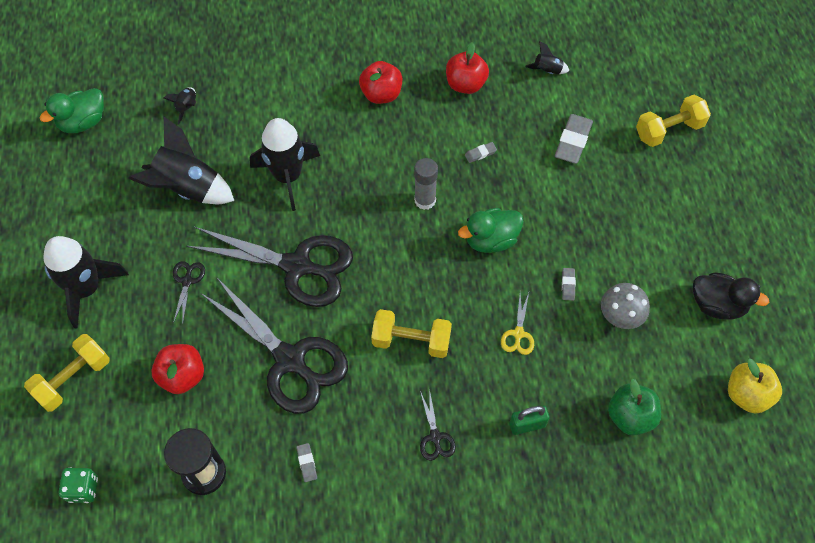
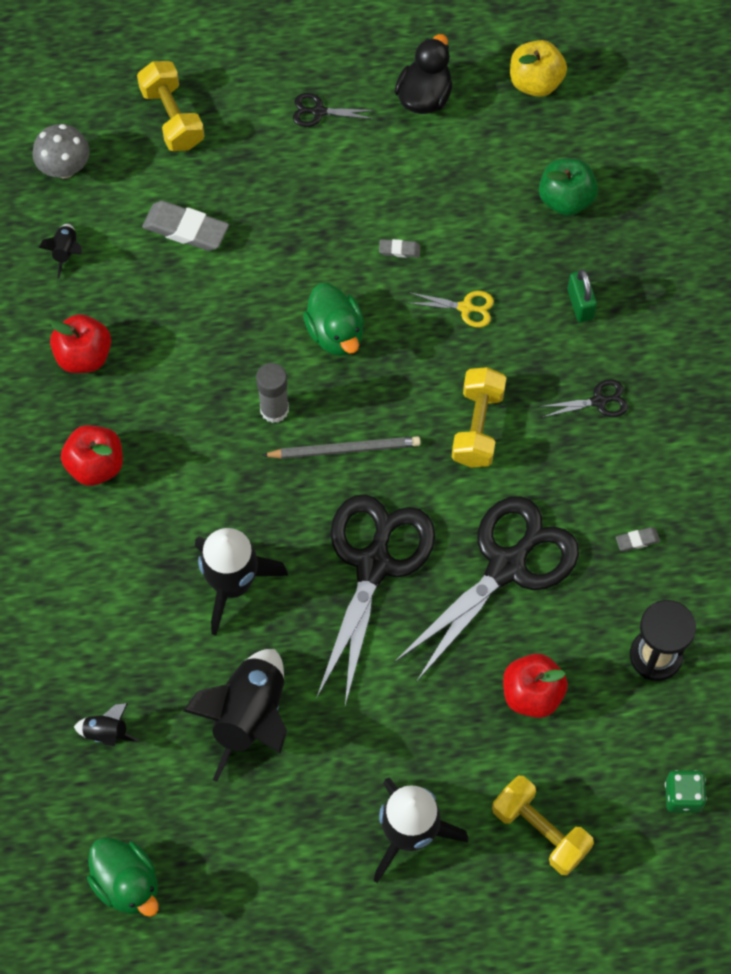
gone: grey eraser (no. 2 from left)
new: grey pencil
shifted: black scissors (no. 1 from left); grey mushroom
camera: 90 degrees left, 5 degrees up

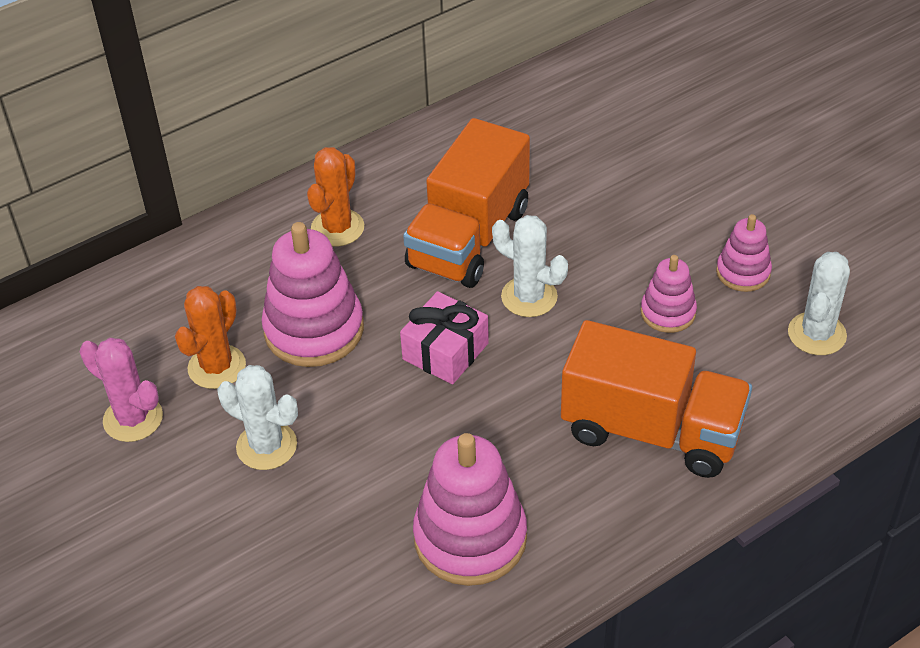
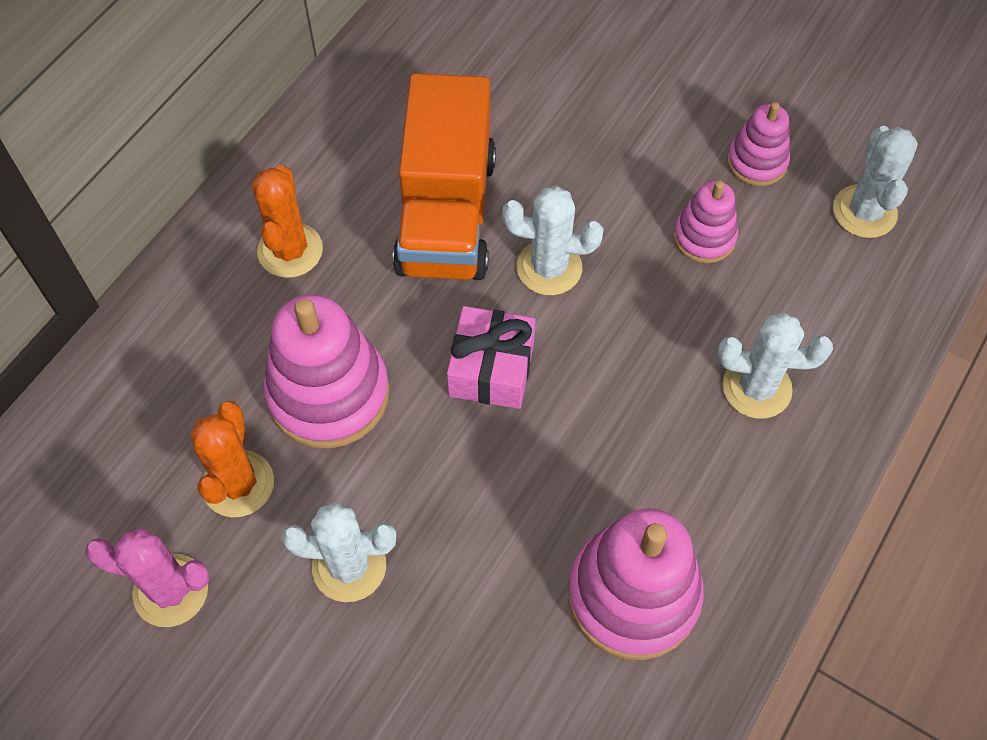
swapped: orange truck (no. 2 from left) to white cactus (no. 3 from left)
camera: 25 degrees left, 15 degrees up

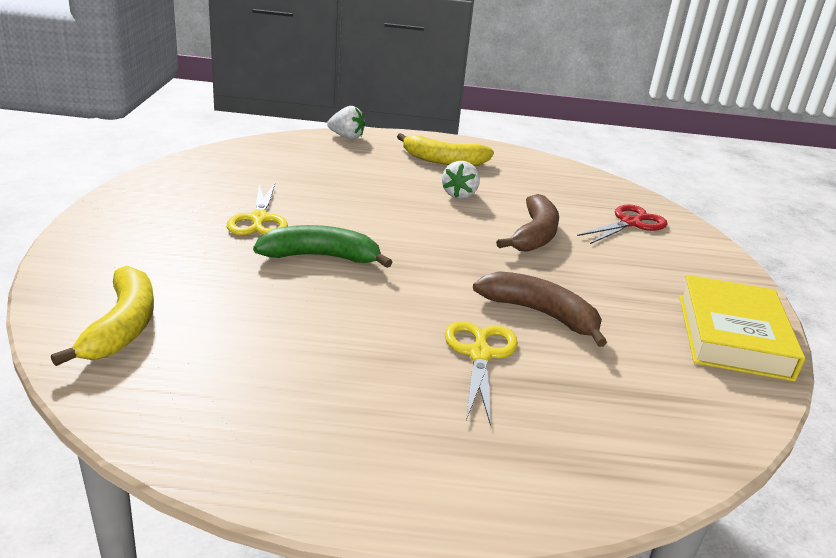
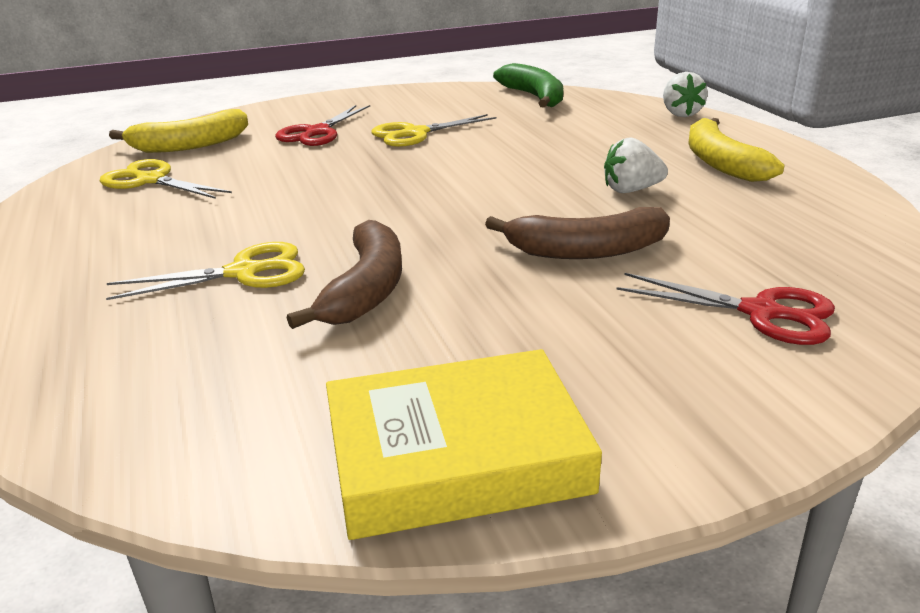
new: yellow scissors (no. 1 from left); red scissors (no. 1 from left)
shifted: green banana
camera: 70 degrees right, 0 degrees up

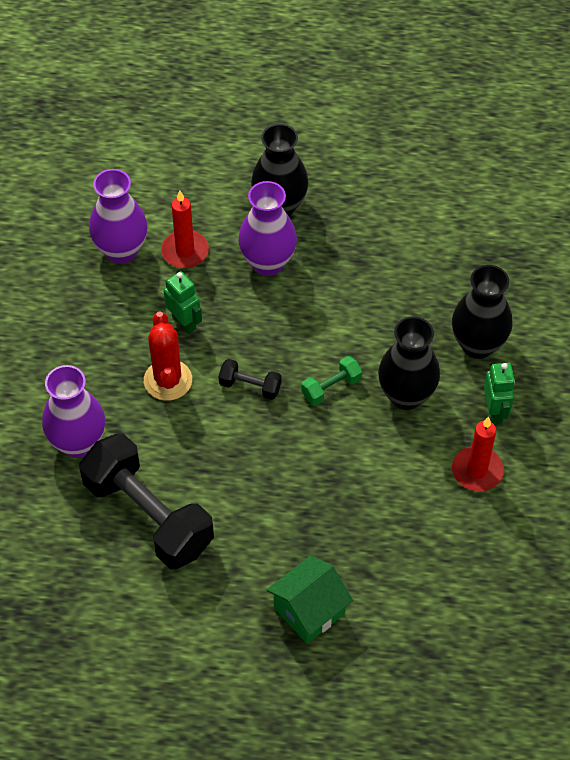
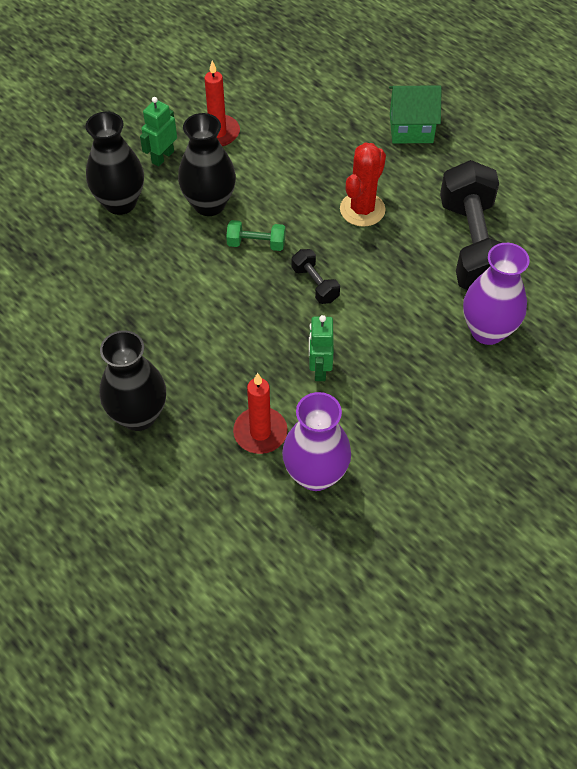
gone: purple vase (no. 3 from left)
shifted: red cactus
camera: 140 degrees left, 0 degrees up

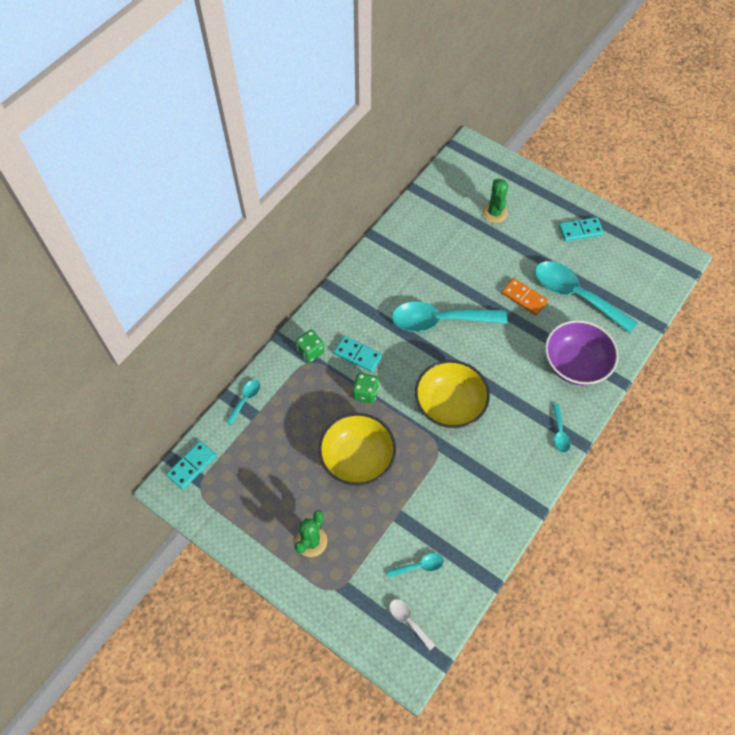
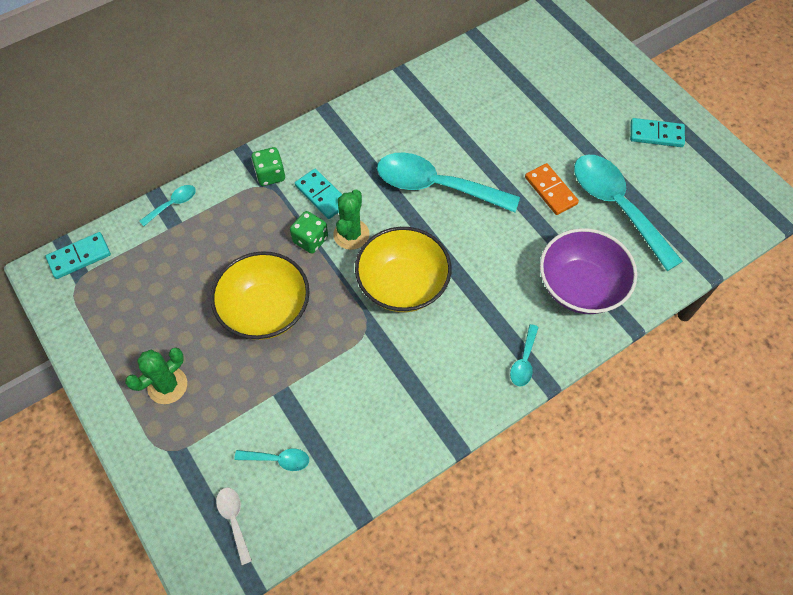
shifted: green cactus (no. 2 from left)
camera: 20 degrees right, 0 degrees up

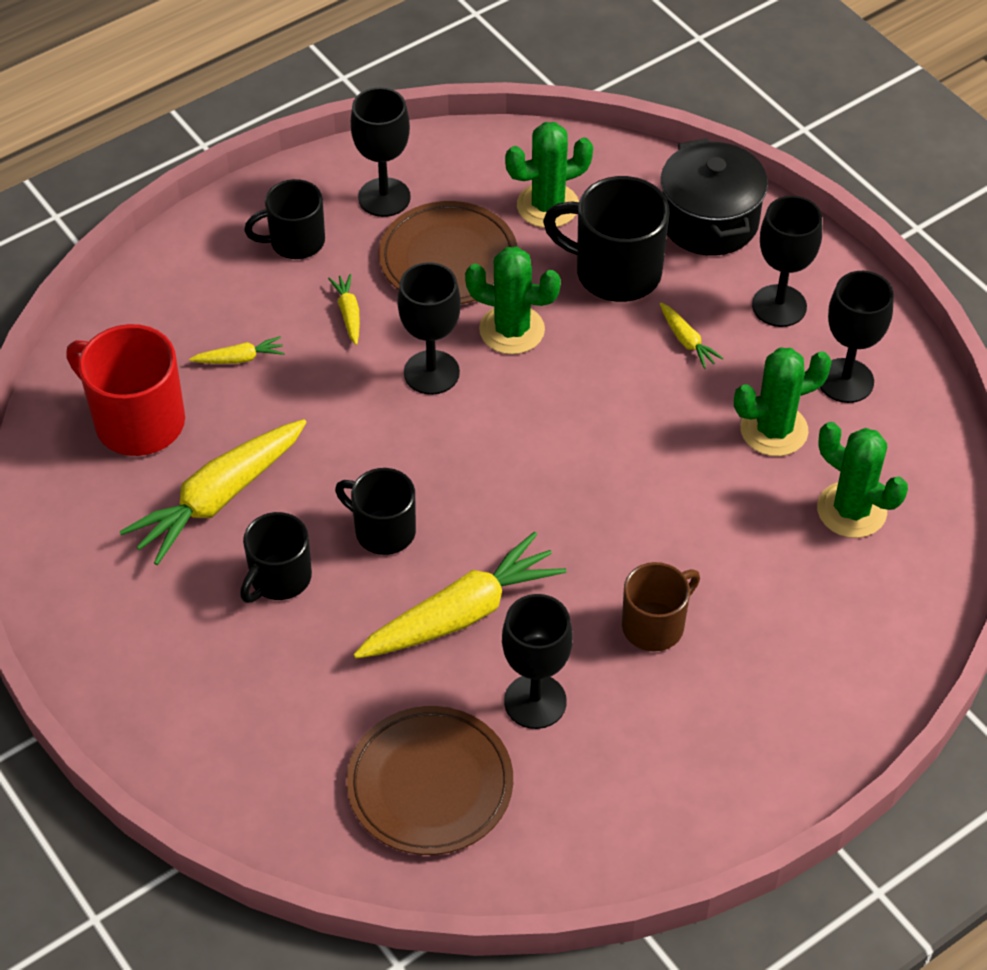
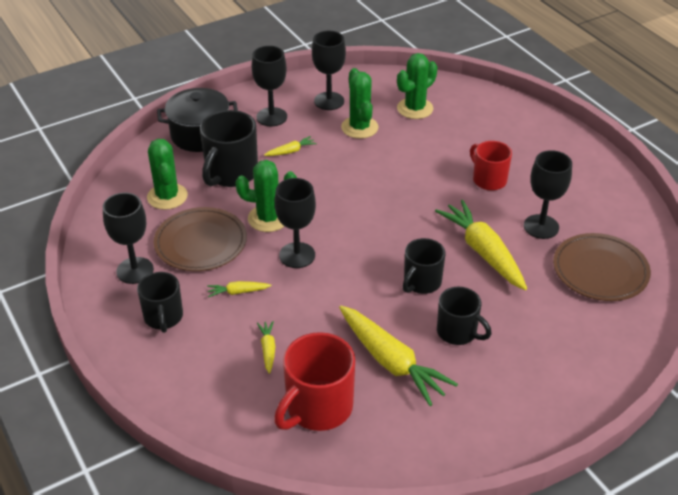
repainted: brown mug to red mug (no. 2 from left)
rotated: green cactus (no. 1 from left in the first image) 75 degrees clockwise
camera: 85 degrees left, 10 degrees down

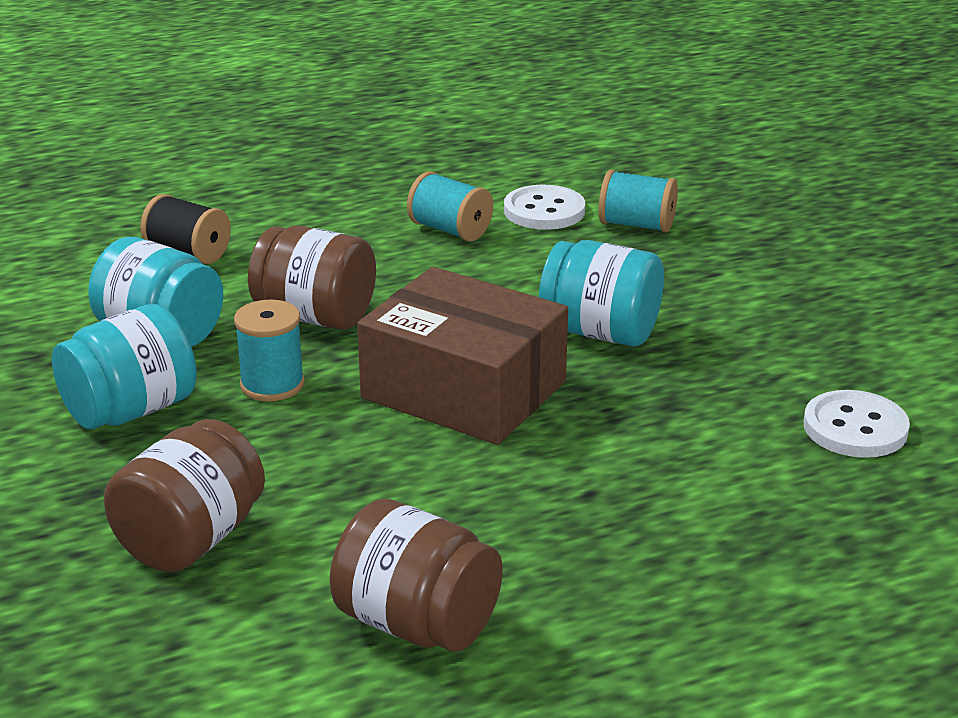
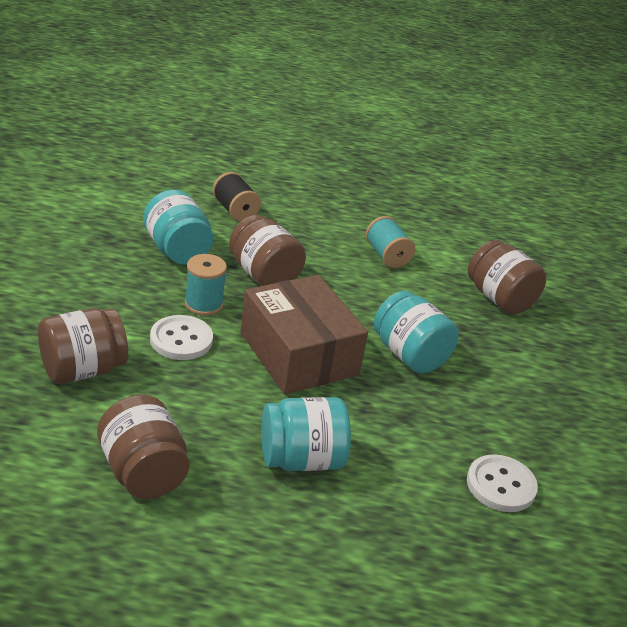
shifted: turquoise jar (no. 1 from left in the first image) to turquoise jar (no. 2 from left); white button (no. 1 from left)
swapped: turquoise spool (no. 3 from left) to brown jar (no. 4 from left)
camera: 25 degrees right, 5 degrees up

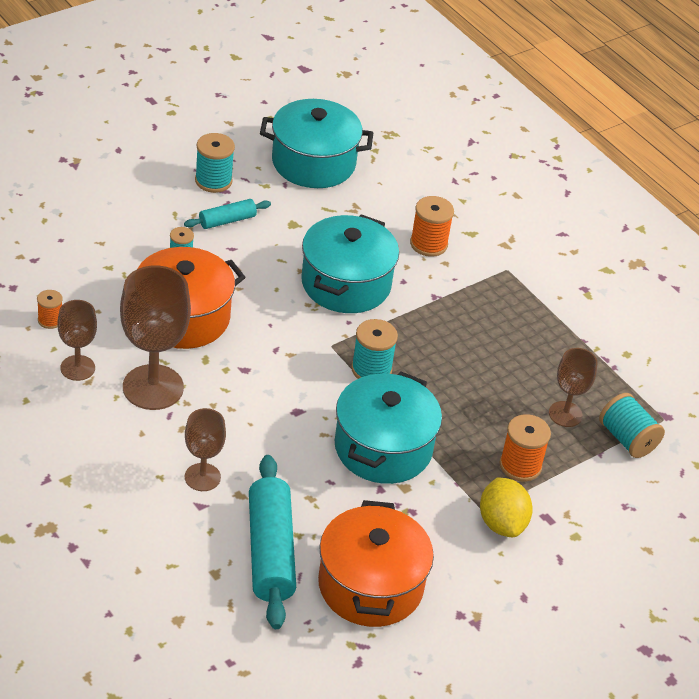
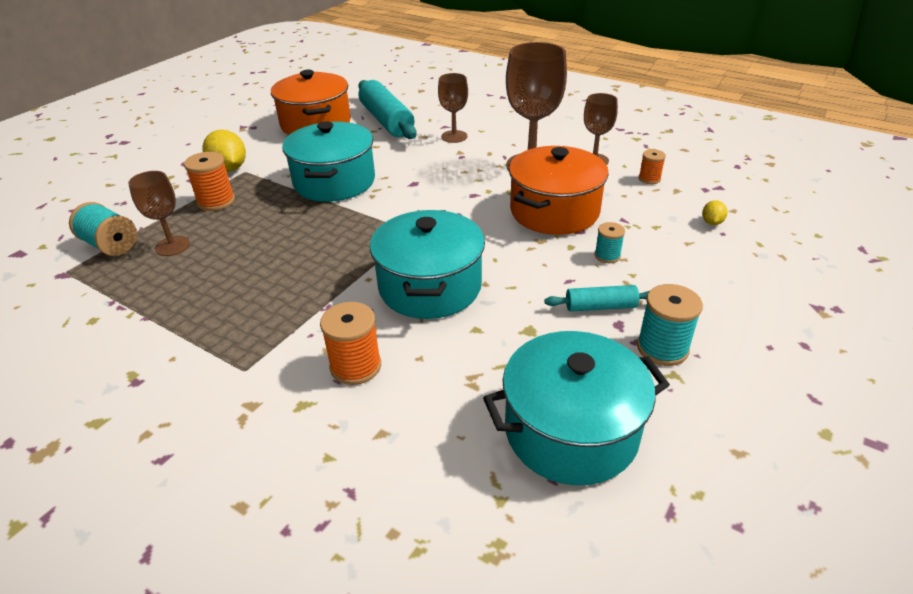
gone: turquoise spool (no. 3 from left)
new: yellow lemon (no. 2 from left)
rotated: turquoise rolling pin (no. 1 from left in the first image) 45 degrees clockwise
camera: 165 degrees right, 5 degrees down

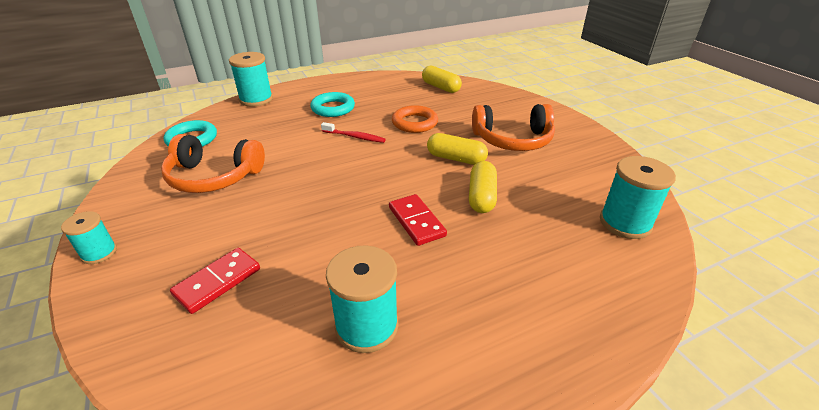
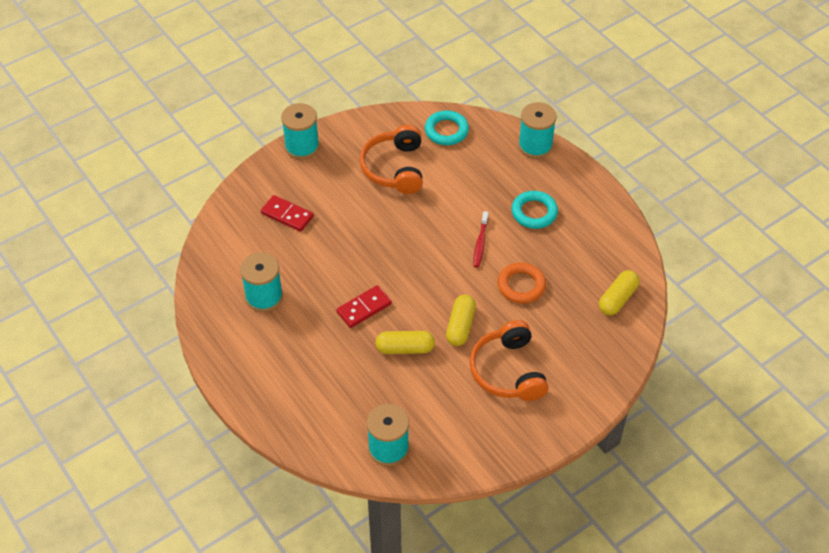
scaled: turquoise spool (no. 1 from left in the first image) x1.67
camera: 80 degrees right, 15 degrees up

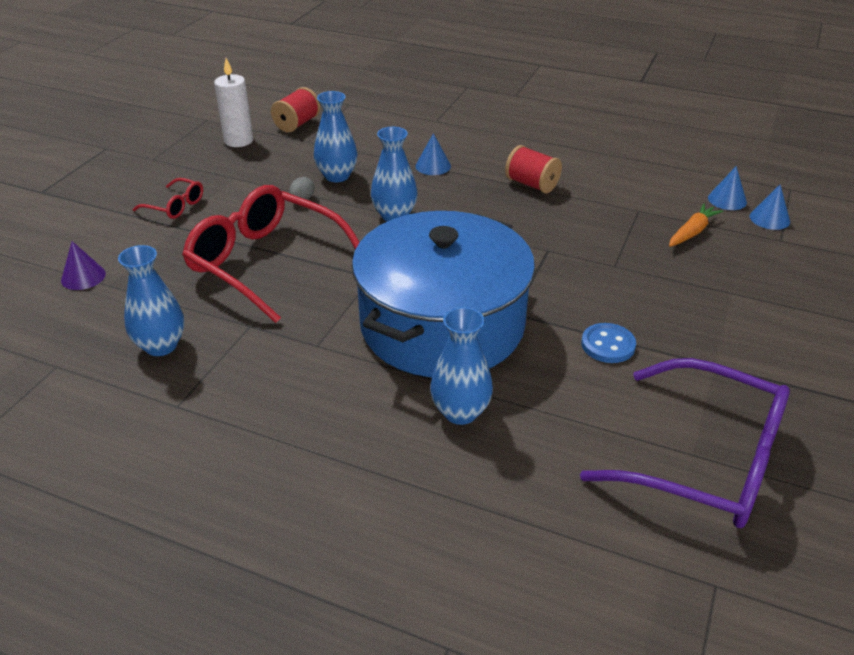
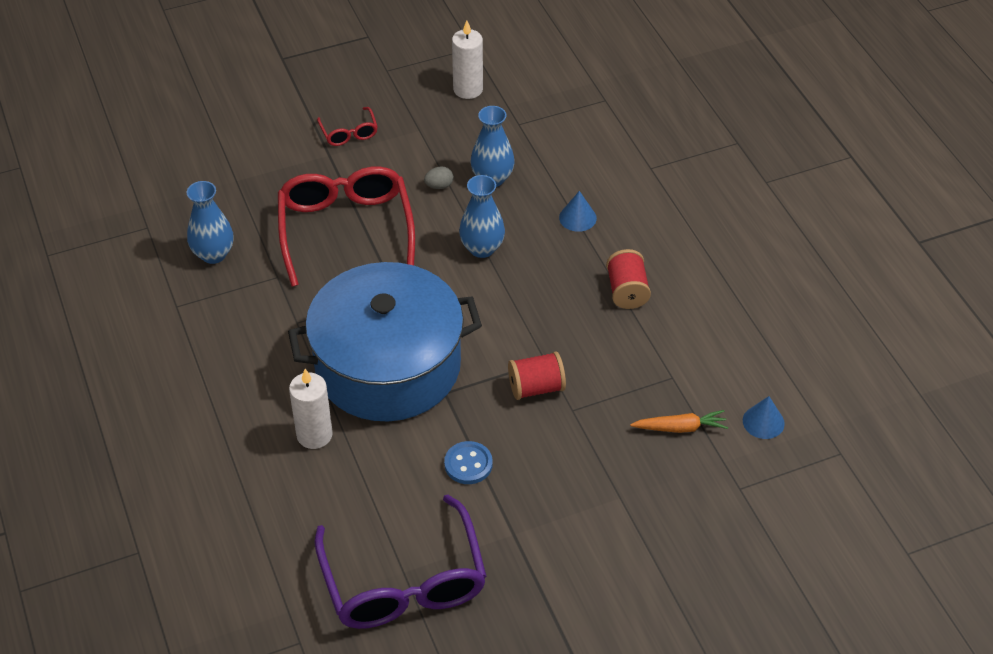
gone: purple cone; blue cone (no. 3 from left)
shifted: red spool (no. 1 from left)
swapped: blue vase (no. 4 from left) to white candle (no. 1 from left)
camera: 45 degrees right, 10 degrees up

